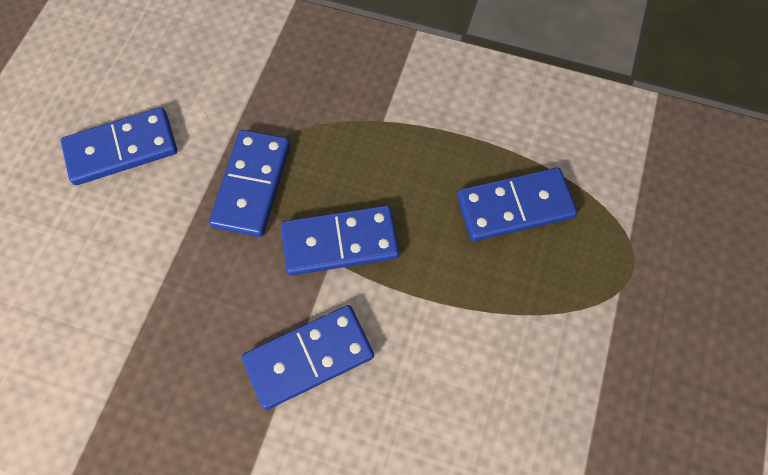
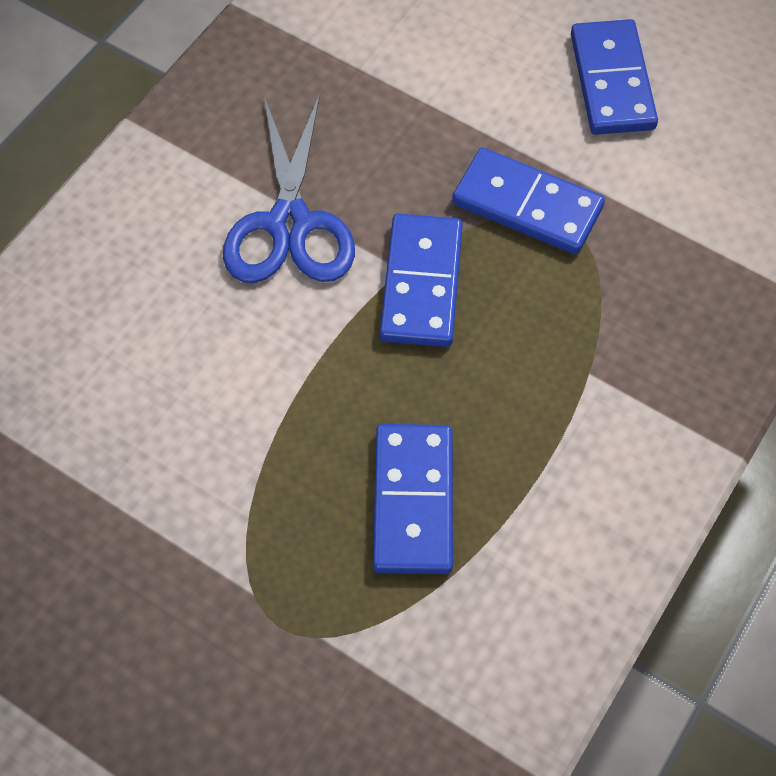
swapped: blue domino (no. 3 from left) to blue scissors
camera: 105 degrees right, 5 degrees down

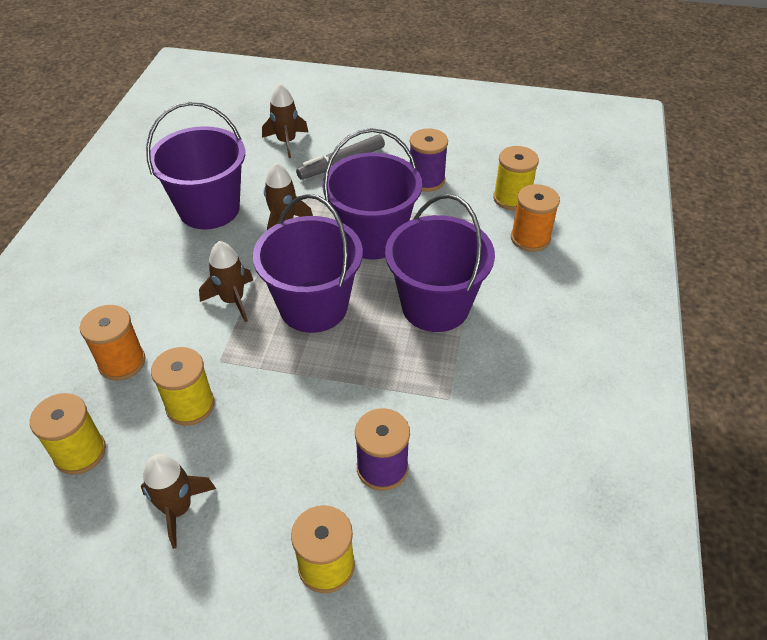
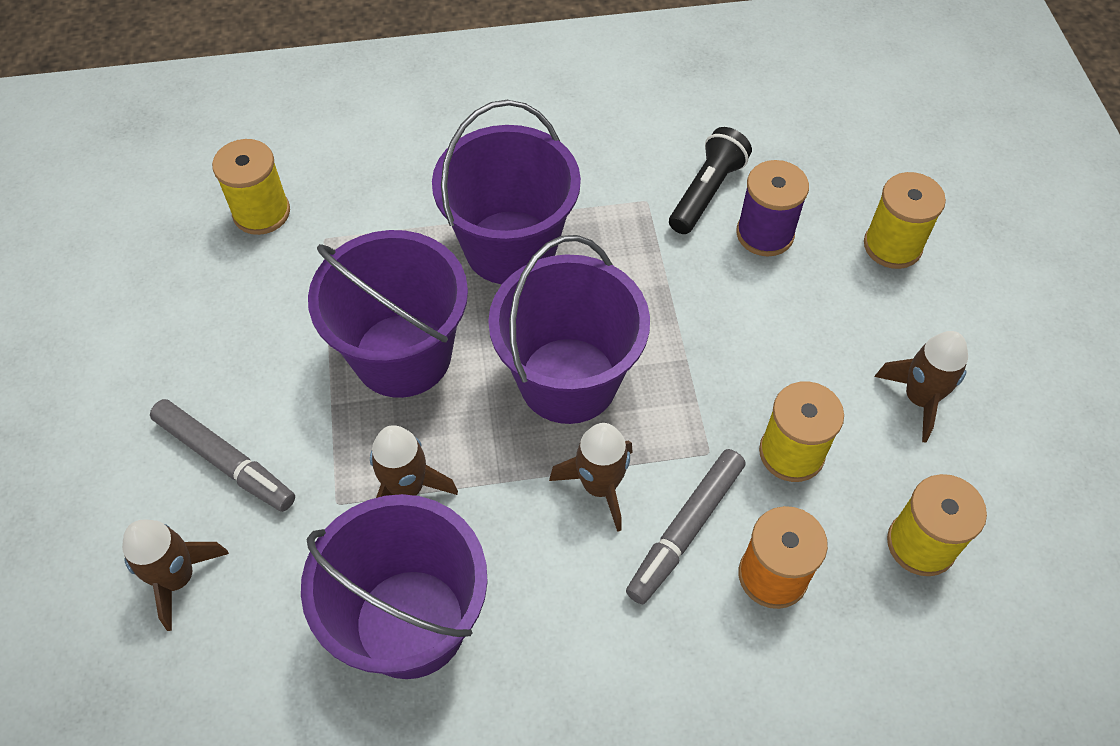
gone: purple spool (no. 2 from left); orange spool (no. 2 from left)
new: grey marker (no. 2 from left); black flashlight
camera: 110 degrees left, 10 degrees up

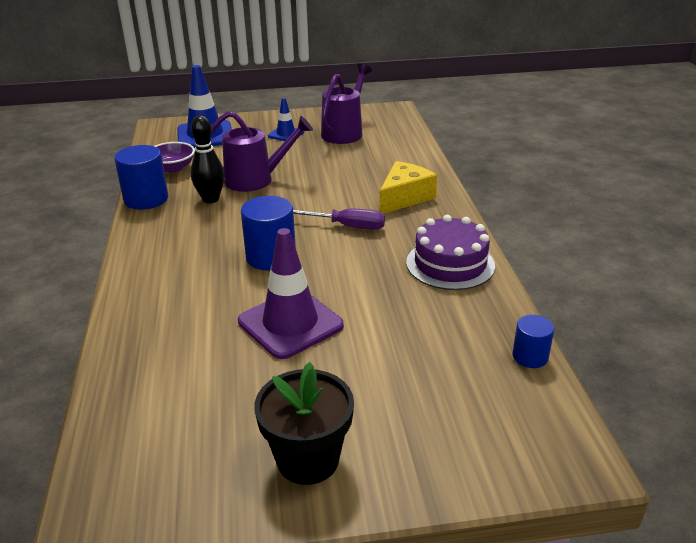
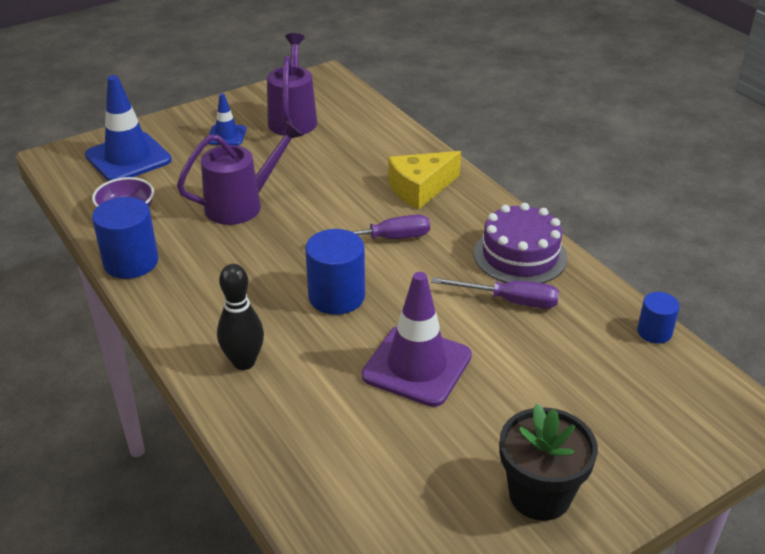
new: purple screwdriver (no. 2 from left)
shifted: black bowling pin
rotated: yellow cheese 135 degrees counterclockwise
camera: 25 degrees left, 5 degrees up

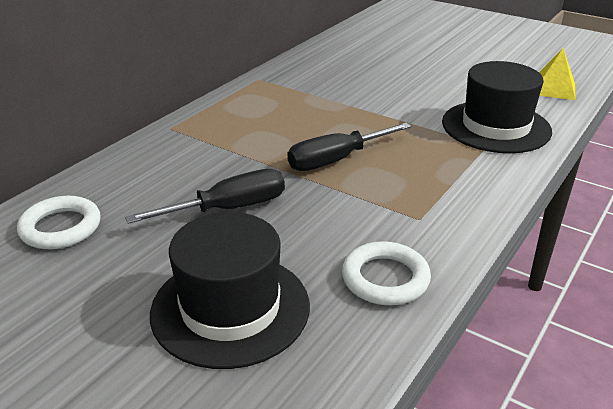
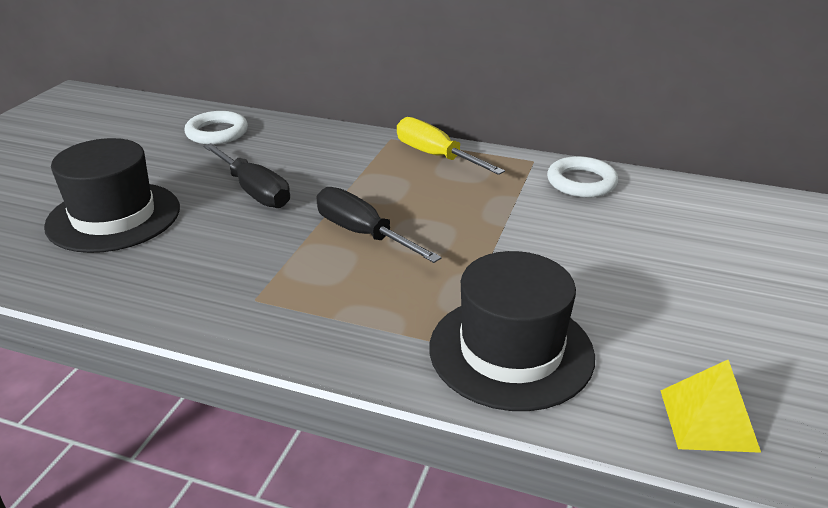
new: yellow screwdriver
shifted: white ring (no. 2 from left)
camera: 75 degrees right, 0 degrees up

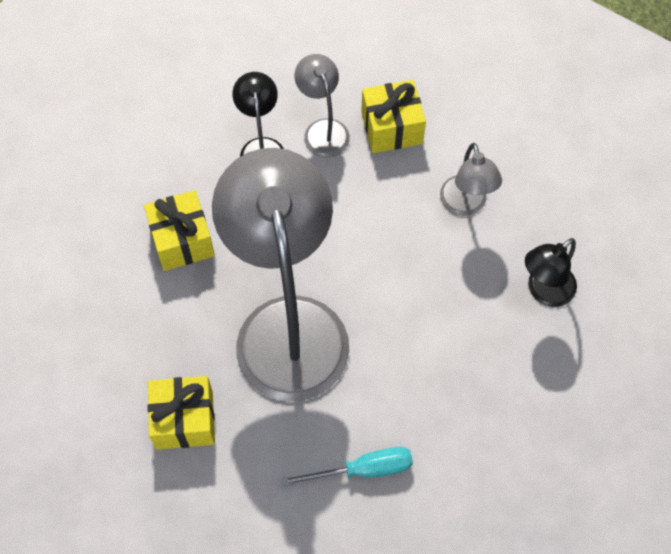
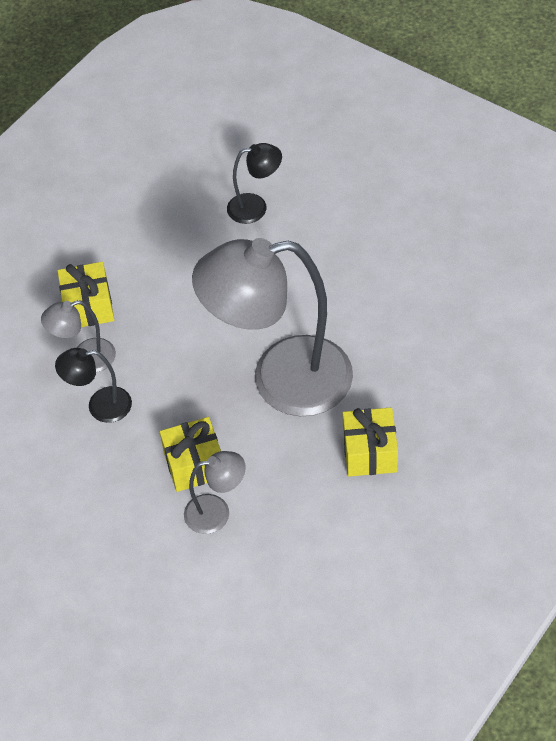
gone: turquoise screwdriver
shifted: grey lamp (no. 3 from left in the first image) to grey lamp (no. 2 from left)
rotated: black lamp (no. 2 from left) 60 degrees counterclockwise
camera: 85 degrees left, 10 degrees down

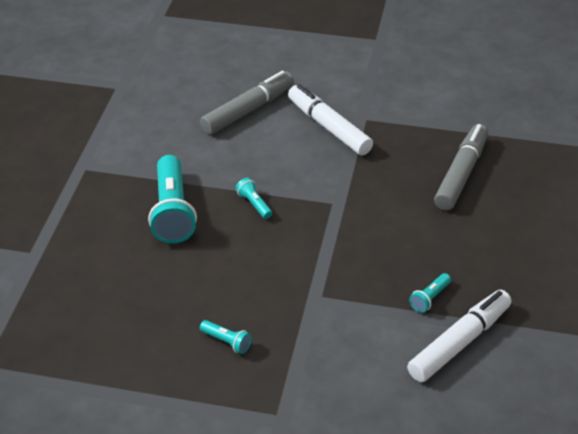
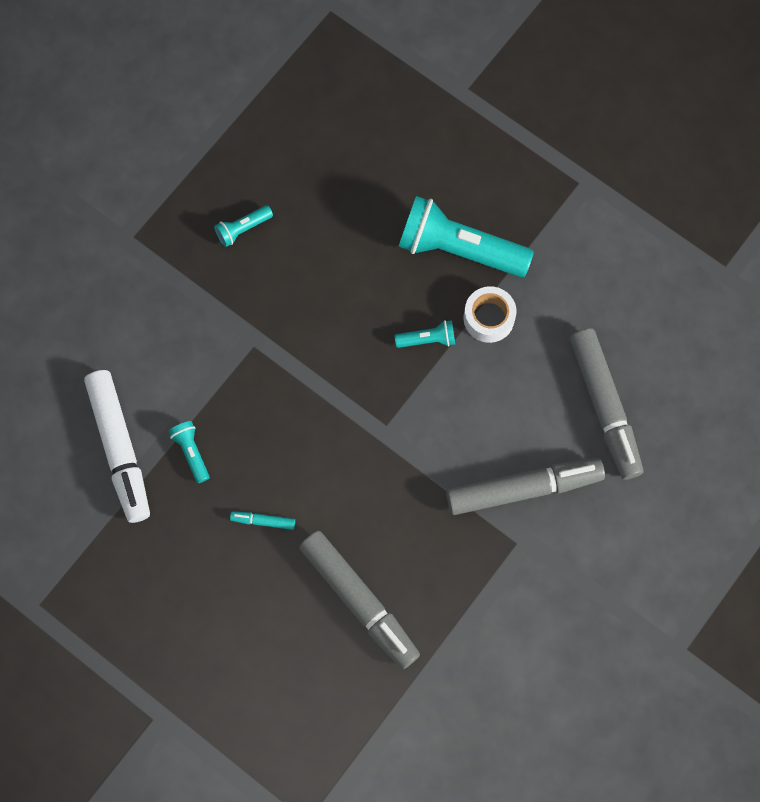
new: turquoise marker; white tape
repainted: white marker (no. 1 from left) to grey marker (no. 2 from left)
camera: 115 degrees right, 30 degrees up

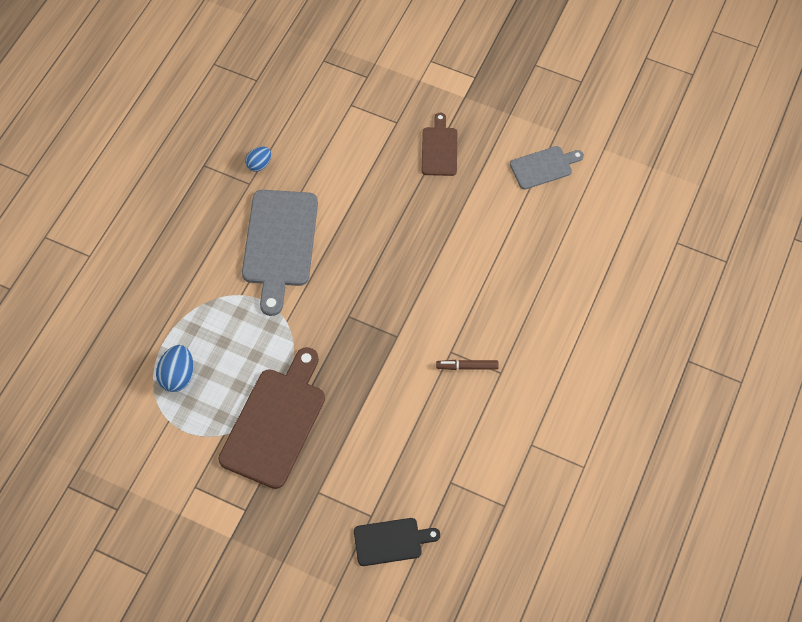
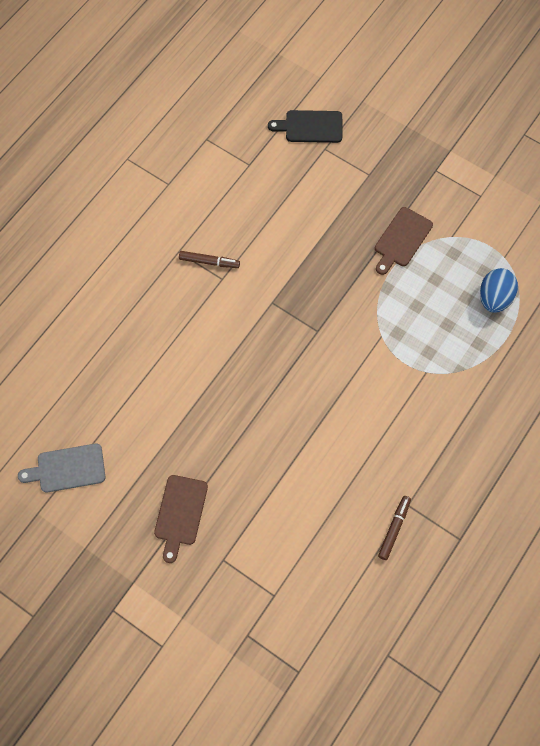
gone: grey cutting board (no. 1 from left)
swapped: blue egg (no. 2 from left) to brown marker (no. 2 from left)
scaled: brown cutting board (no. 1 from left in the first image) x0.55
camera: 170 degrees left, 5 degrees up

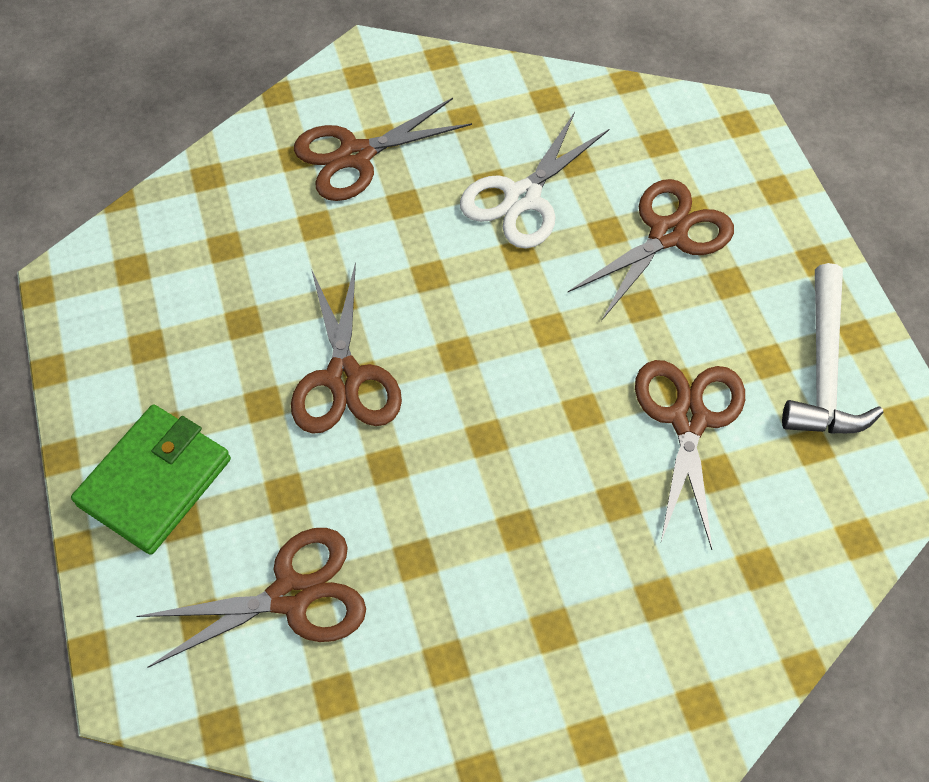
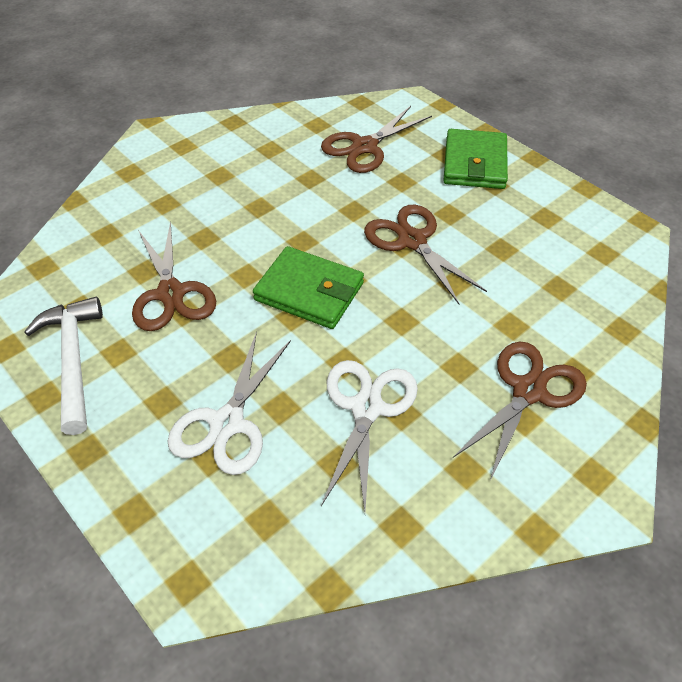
new: green wallet (no. 1 from left)
repainted: brown scissors (no. 4 from left) to white scissors (no. 1 from left)
camera: 155 degrees right, 10 degrees down

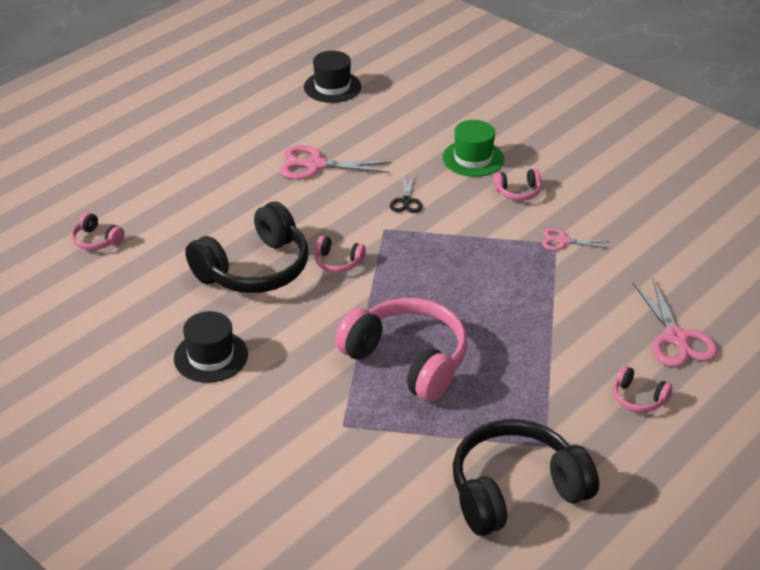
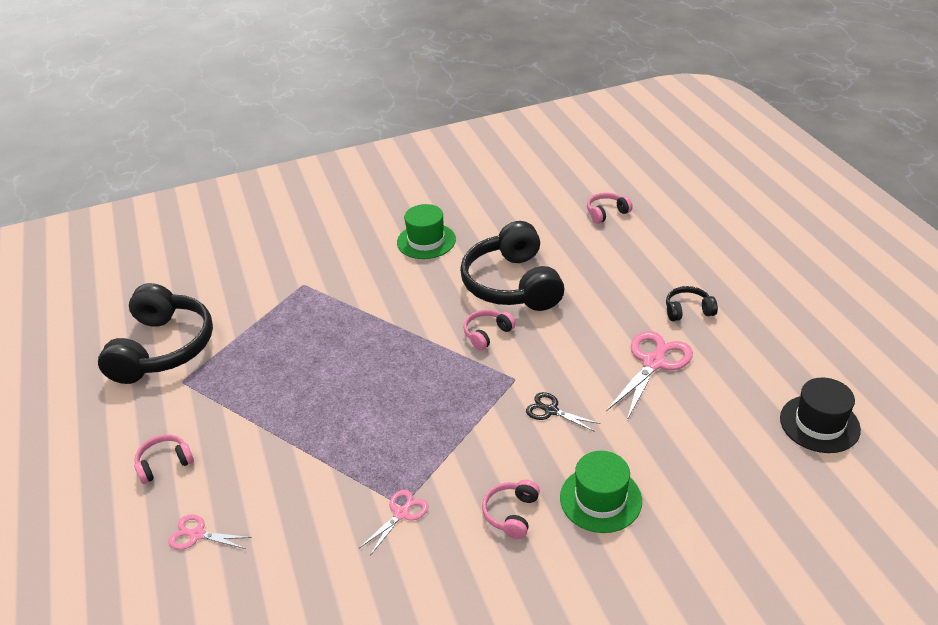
gone: pink headphones (no. 3 from left)
new: black headphones (no. 3 from left)
repainted: black hat (no. 1 from left) to green hat (no. 1 from left)
scaled: pink scissors (no. 3 from left in the first image) x0.57
camera: 120 degrees right, 0 degrees up

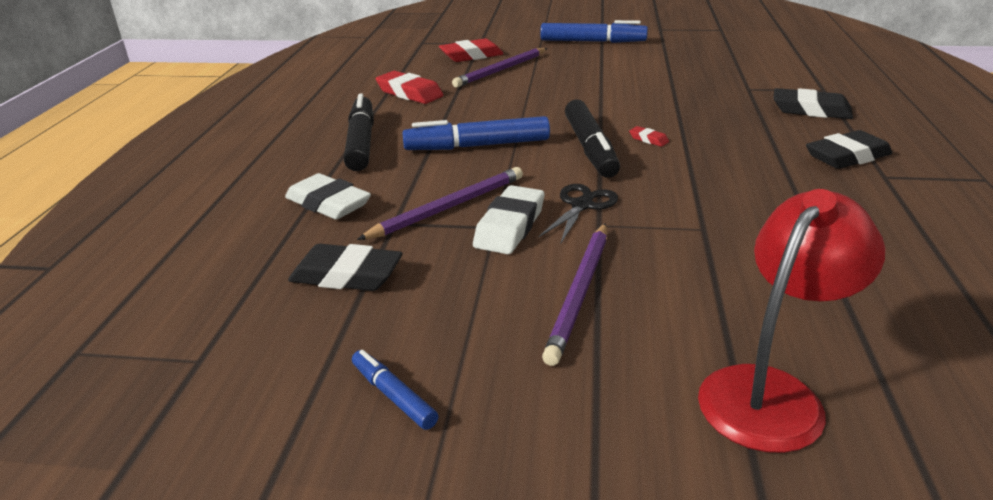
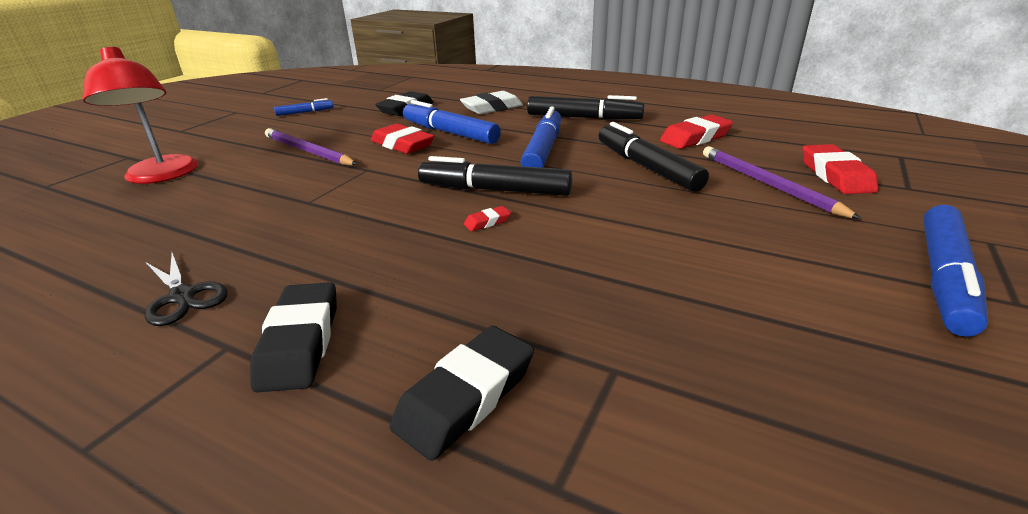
new: black marker (no. 3 from left)
shifted: black scissors
swapped: purple pencil (no. 1 from left) to blue marker (no. 2 from left)
repainted: white eraser (no. 2 from left) to red eraser (no. 1 from left)
camera: 110 degrees right, 0 degrees up

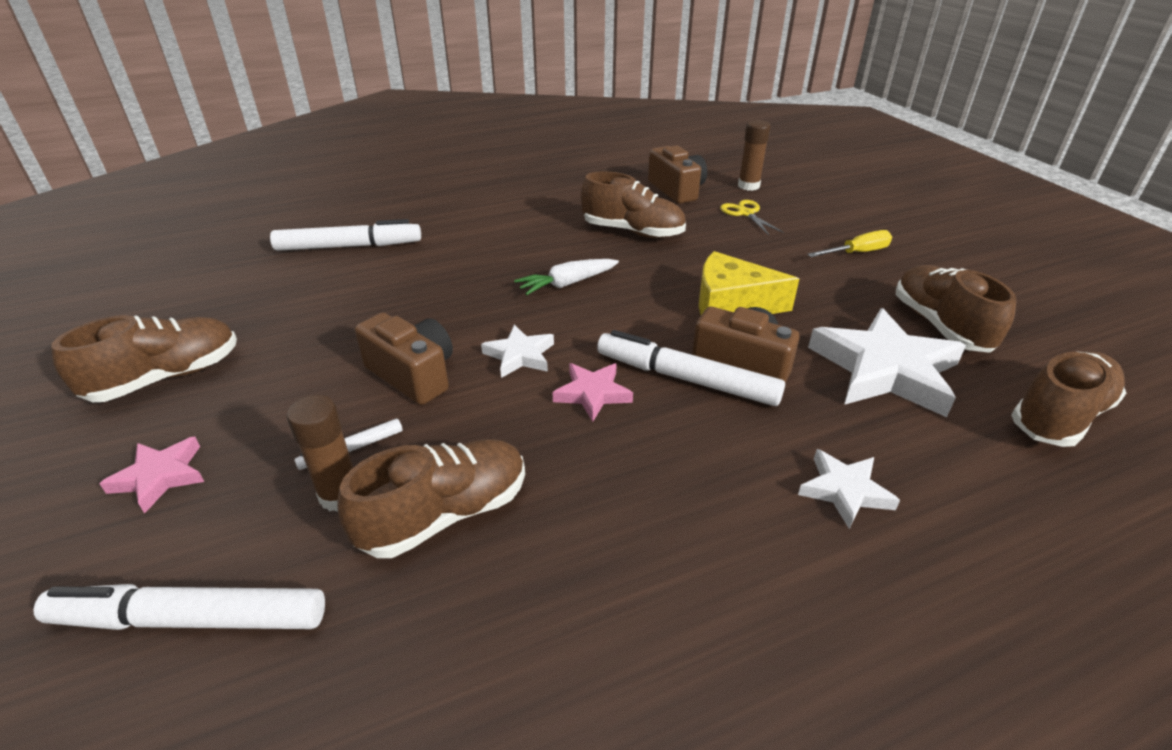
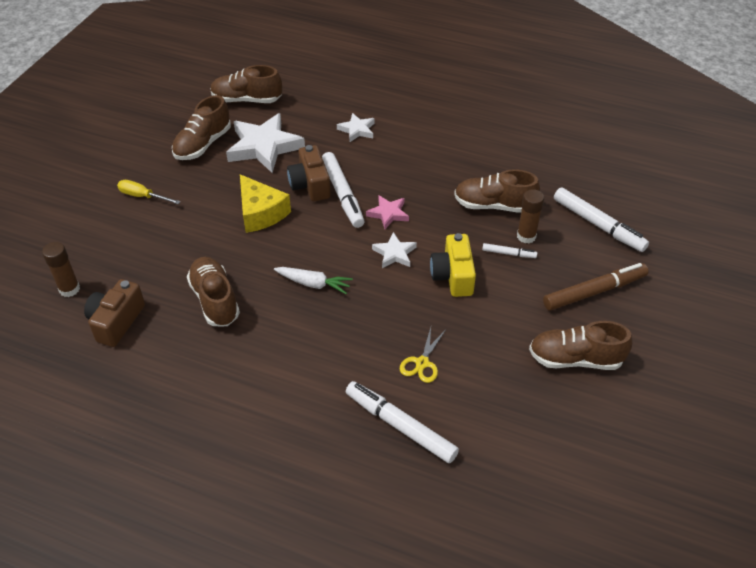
shifted: yellow scissors
swapped: pink star (no. 1 from left) to brown marker
repainted: brown camera (no. 1 from left) to yellow camera
camera: 135 degrees left, 10 degrees up

